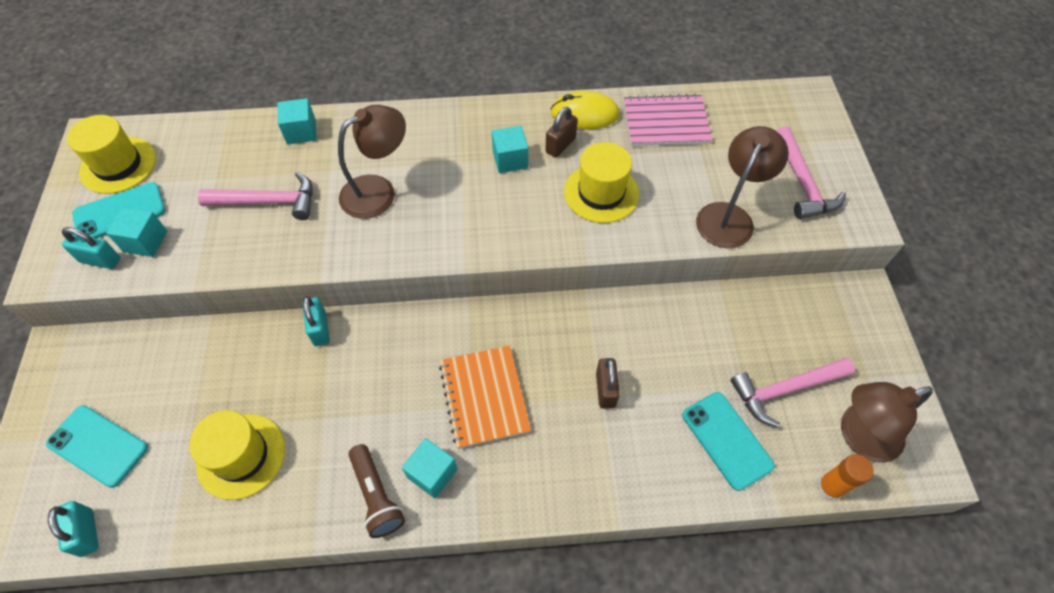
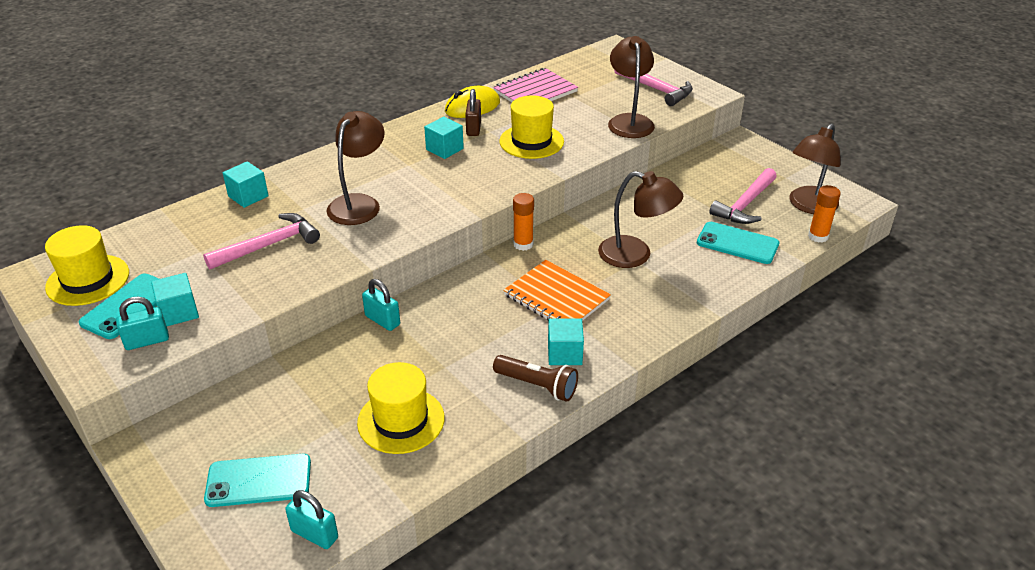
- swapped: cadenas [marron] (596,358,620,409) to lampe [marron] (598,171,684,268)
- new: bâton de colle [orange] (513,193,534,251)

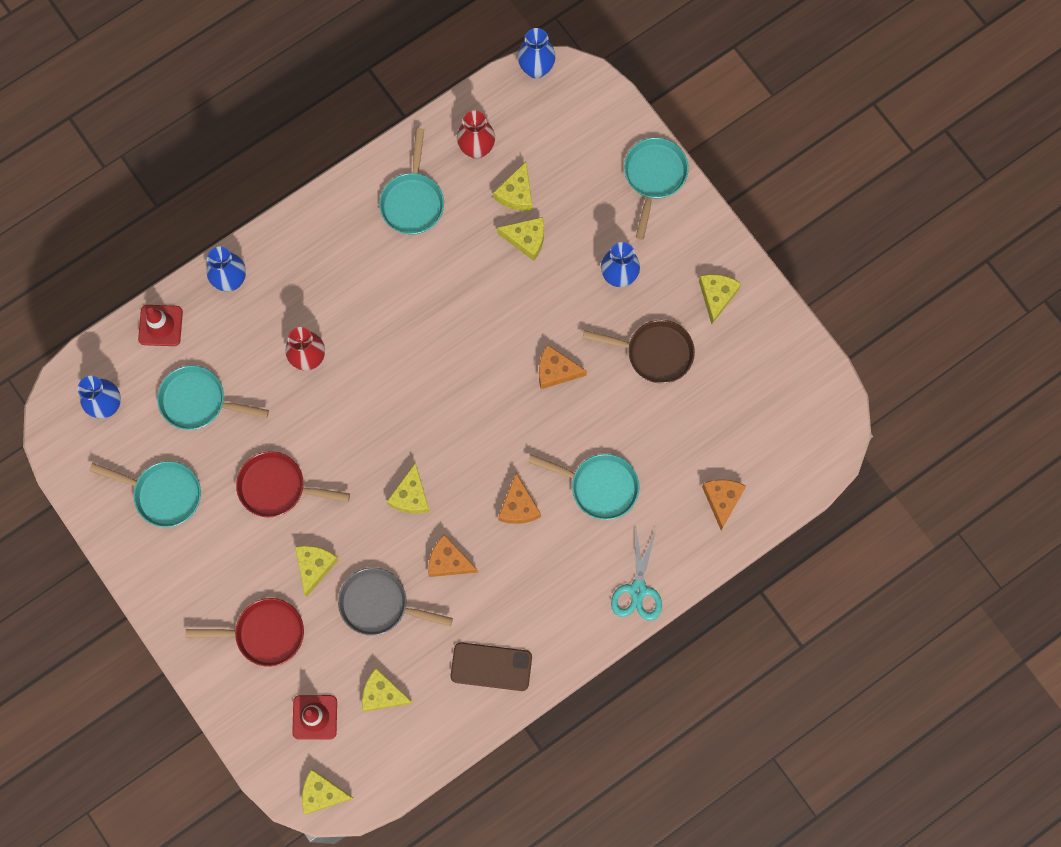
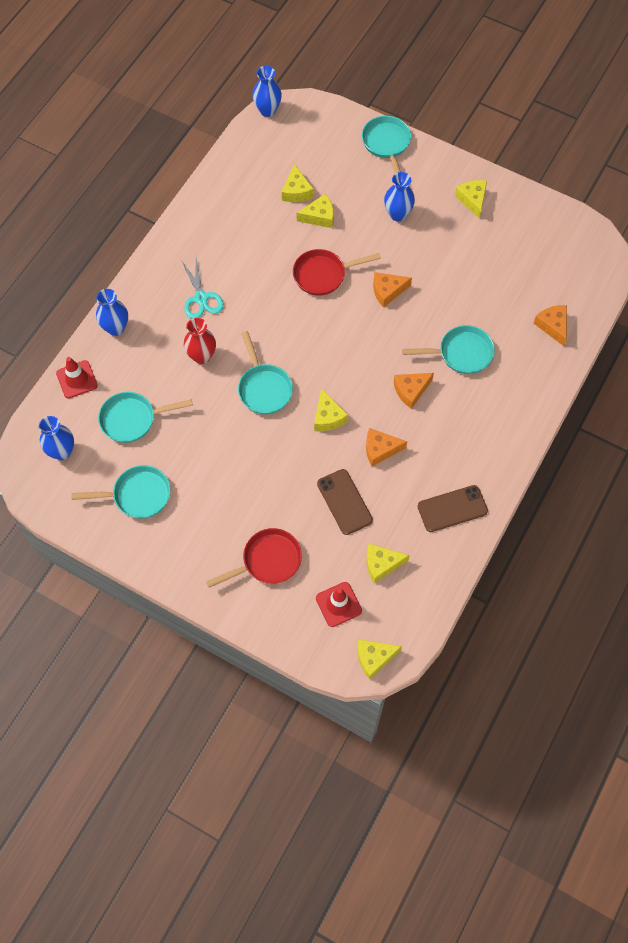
- gone: vase [rouge] (457,111,495,159)
- shifted: poêle [turquoise] (379,128,444,235) to (238,331,293,414)
- gone: poêle [marron] (583,320,695,384)
- shifted: poêle [rouge] (236,451,350,518) to (293,249,381,296)
- rotated: fromage [orange] (498,473,541,524) = (394,373,434,409) 90 degrees clockwise
- shifted: ciseaux [turquoise] (611,529,662,621) to (181,257,224,319)
- gone: fromage [jaune] (295,546,339,597)
- swapped: poêle [gris] (338,568,453,636) to téléphone [marron] (317,469,373,535)

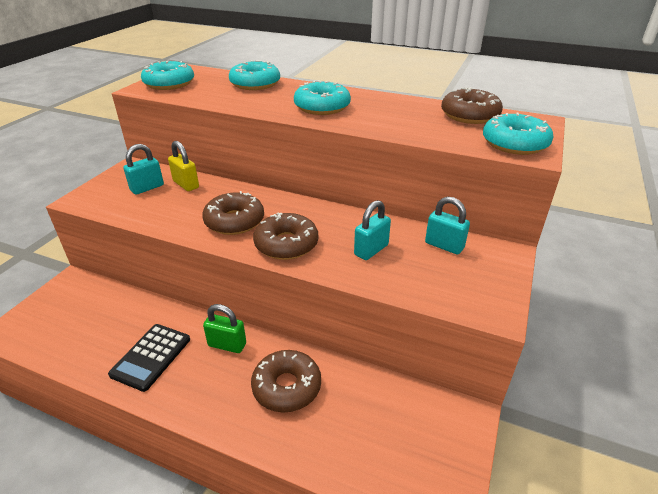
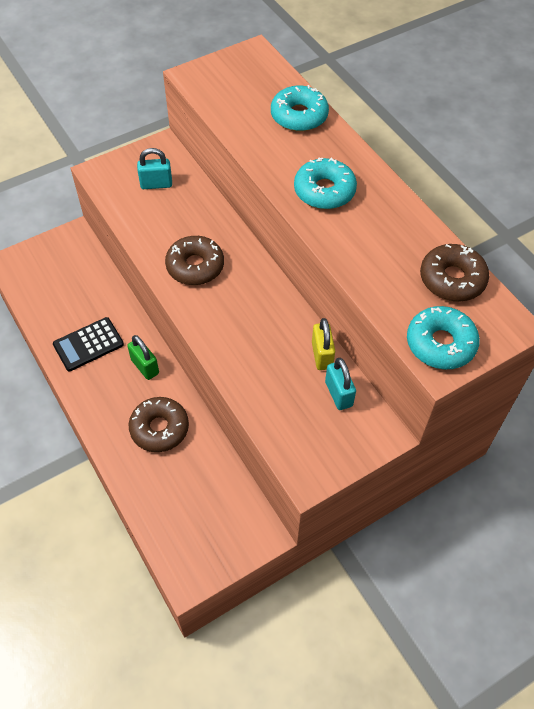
- gone: beignet [turquoise] (141,61,194,90)
- shifted: cadenas [jaune] (168,141,199,191) to (312,318,335,370)
- gone: cadenas [turquoise] (354,200,391,260)
- gone: beignet [marron] (253,213,318,260)

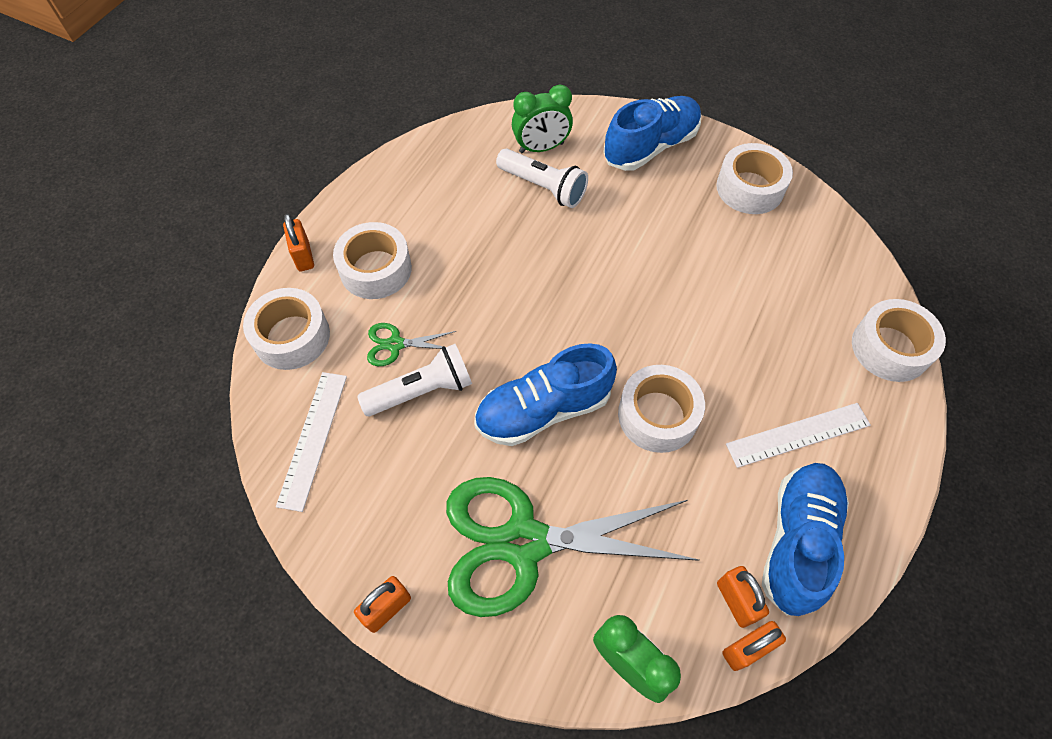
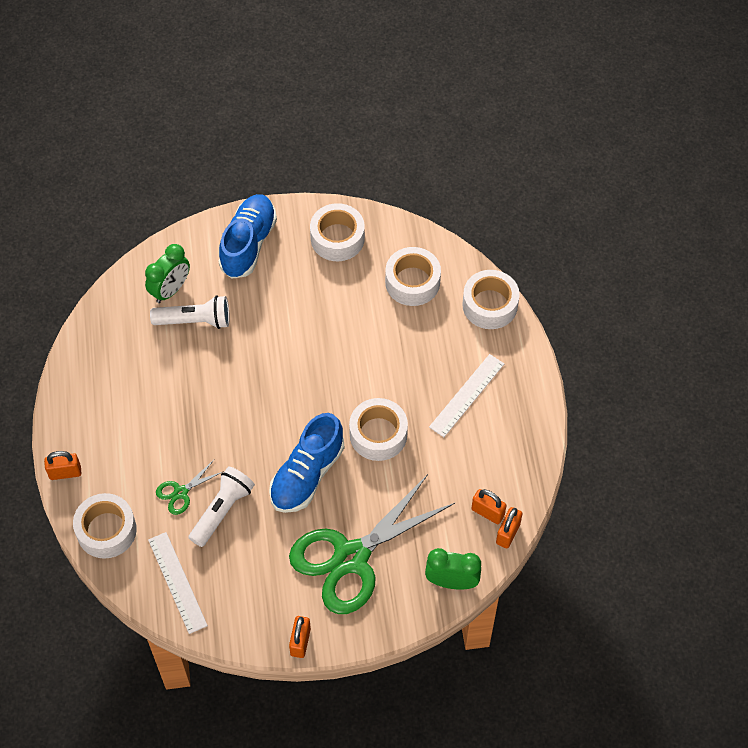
- rotated: cadenas [orange] (283,214,314,271) = (44,451,81,480) 45 degrees counterclockwise
- shifted: ruban adhésif [blanc] (333,222,412,299) to (385,247,441,306)
- gone: chaussure [bleu] (762,463,849,616)

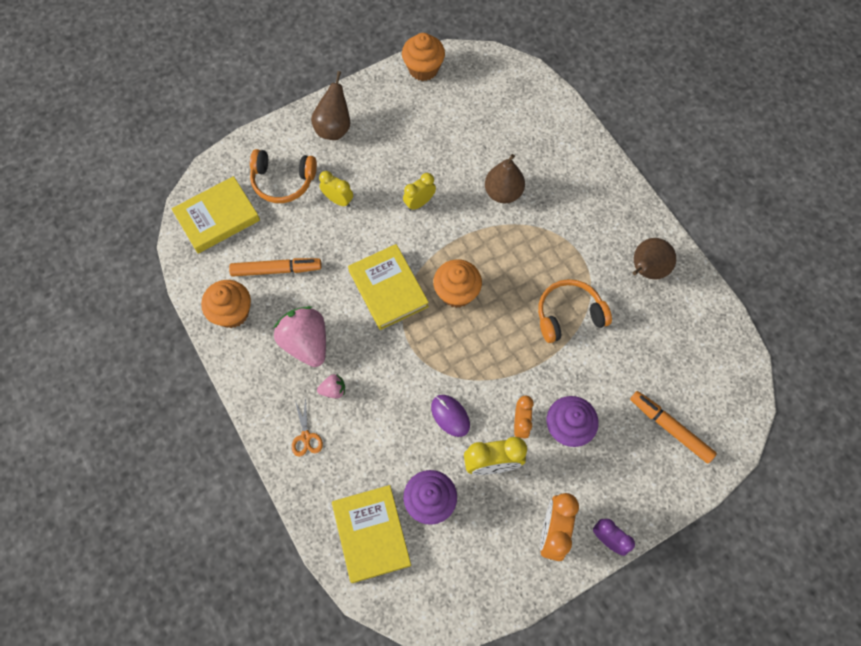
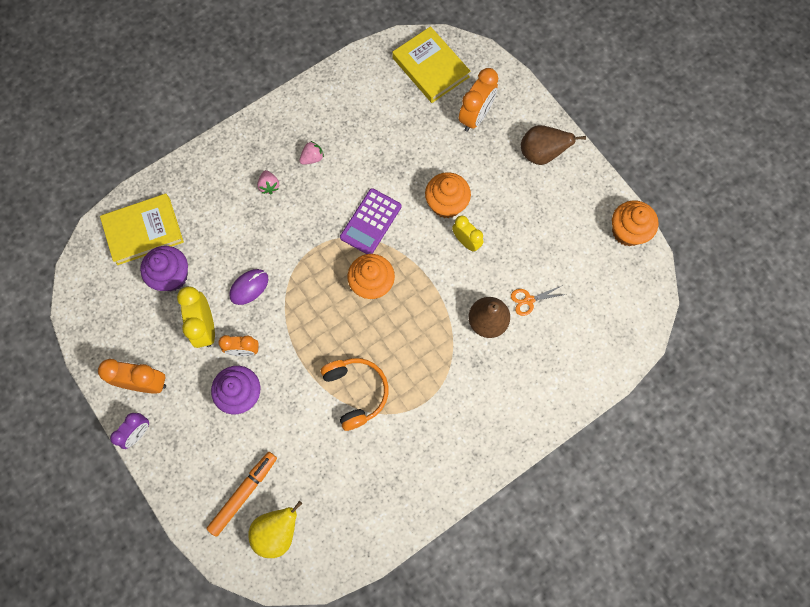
- swapped: casque audio [orange] (250,149,317,203) to réveil [orange] (459,68,498,132)
- gone: réveil [jaune] (319,171,353,207)
- gone: poire [marron] (633,238,676,280)
- swapped: livre [jaune] (348,244,429,330) to calculatrice [violet] (340,188,402,254)
- gone: feutre [orange] (229,258,322,277)
- shifted: muffin [orange] (201,280,251,328) to (425,172,471,218)
- scaled: fraise [rose] (274,306,326,367) = (299,141,324,165) x0.46
- shifted: ciseaux [orange] (292,397,323,457) to (511,285,567,316)
- new: poire [jaune] (248,501,302,558)

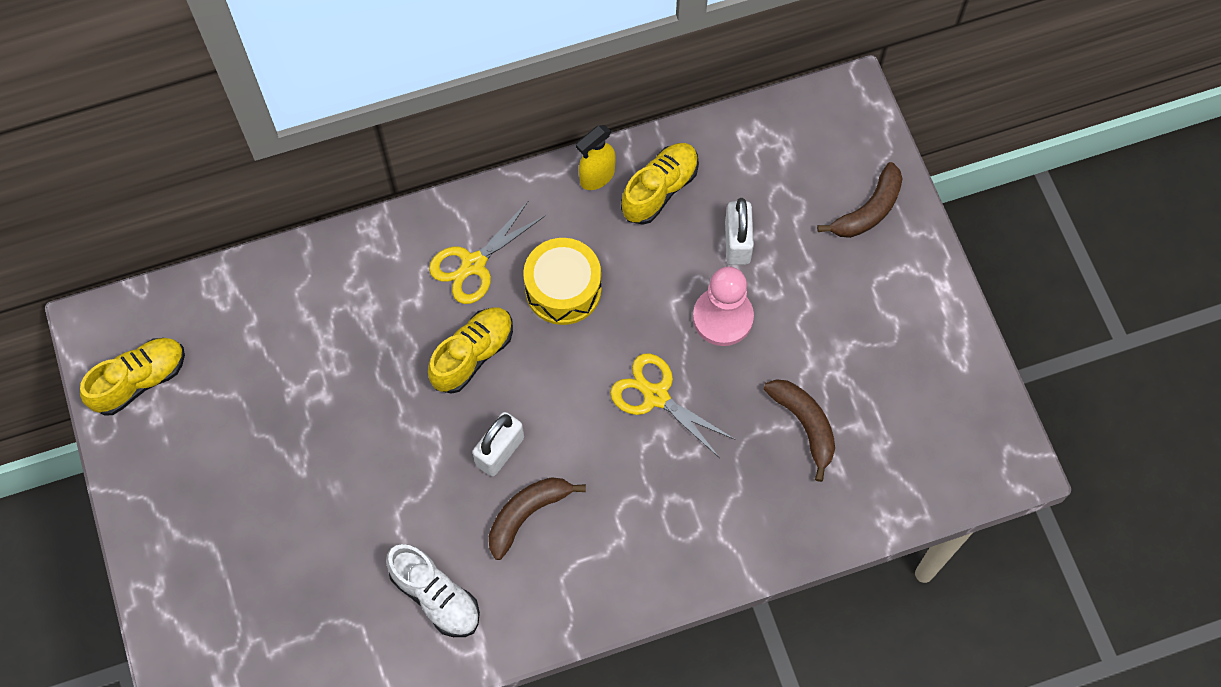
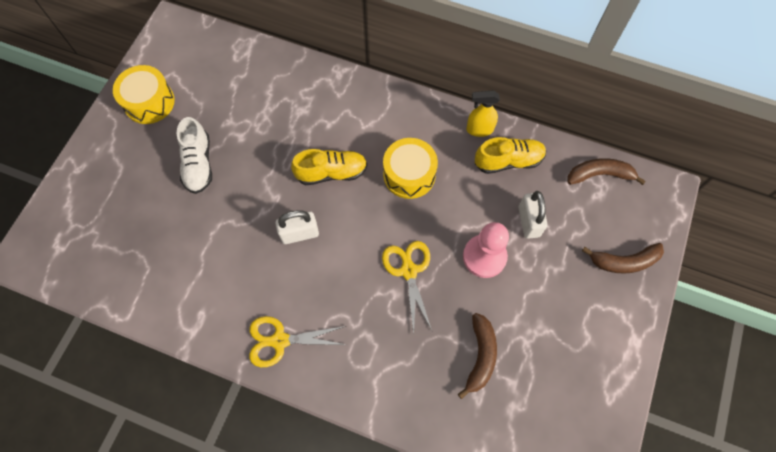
- rotated: cadenas [blanc] (725,198,754,265) = (518,191,548,239) 45 degrees counterclockwise
- shifted: ciseaux [jaune] (429,202,545,304) to (249,316,346,367)
- gone: chaussure [jaune] (80,338,185,416)
- shifted: banane [marron] (489,477,586,560) to (567,158,646,185)
- shifted: chaussure [blanc] (386,544,480,637) to (177,117,212,194)
- new: tambour [jaune] (113,65,175,124)

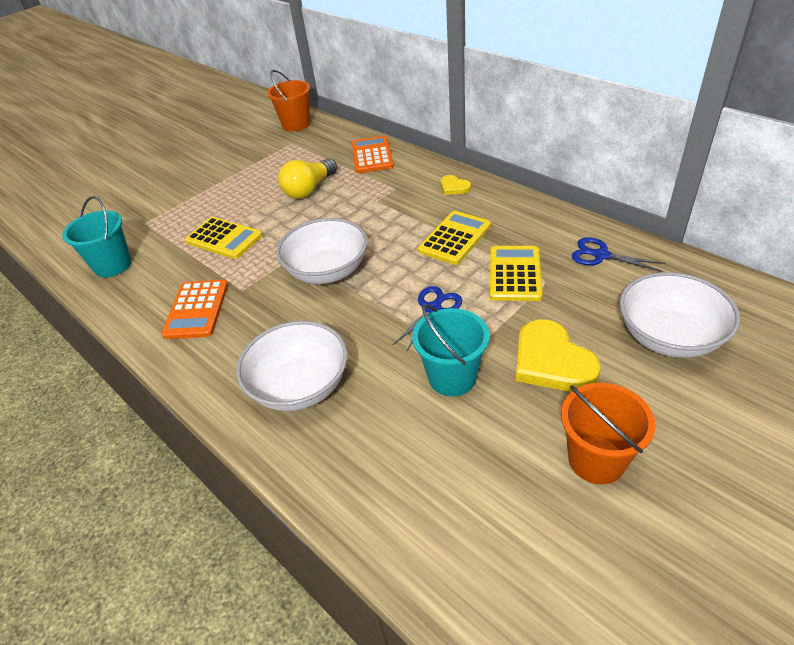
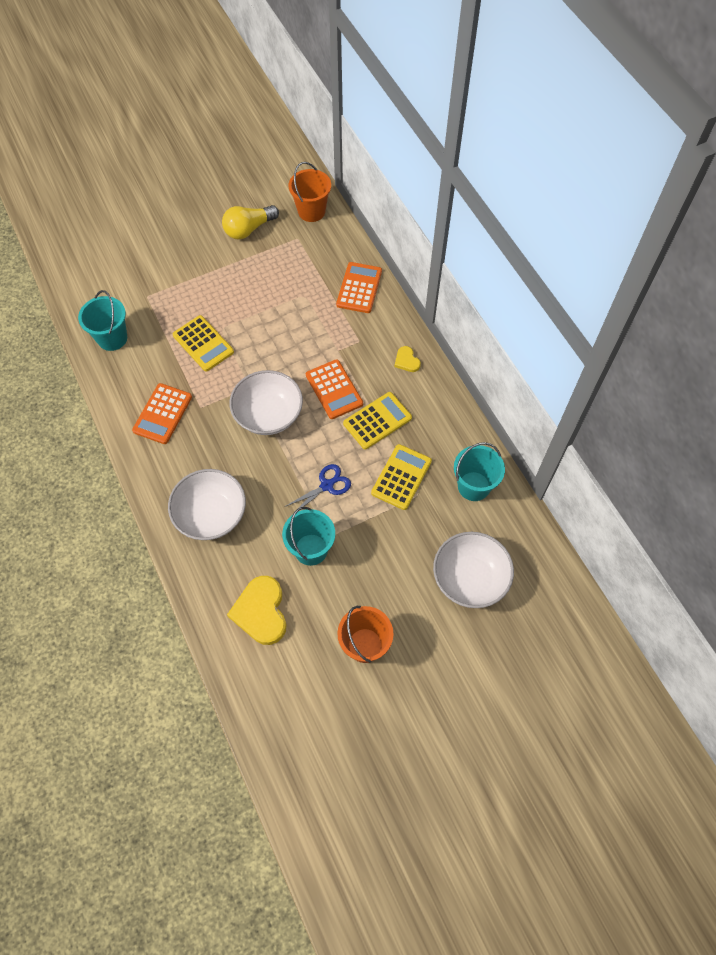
- shifted: ampoule [jaune] (278,159,337,199) to (222,205,279,240)
- swapped: ciseaux [bleu] (572,237,665,272) to seau [turquoise] (454,442,505,501)
- shifted: cœur [jaune] (516,319,601,392) to (227,576,286,645)
- new: calculatrice [orange] (306,359,363,419)

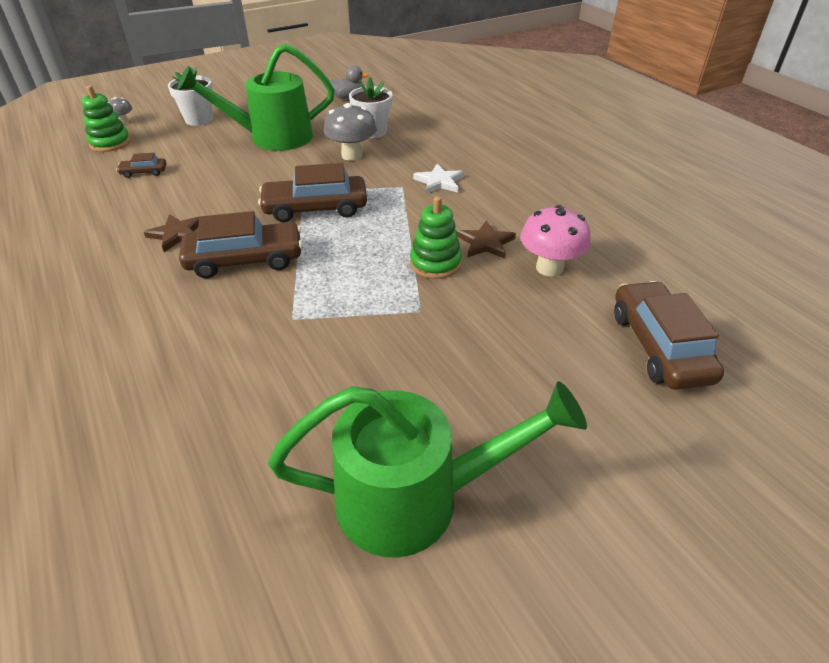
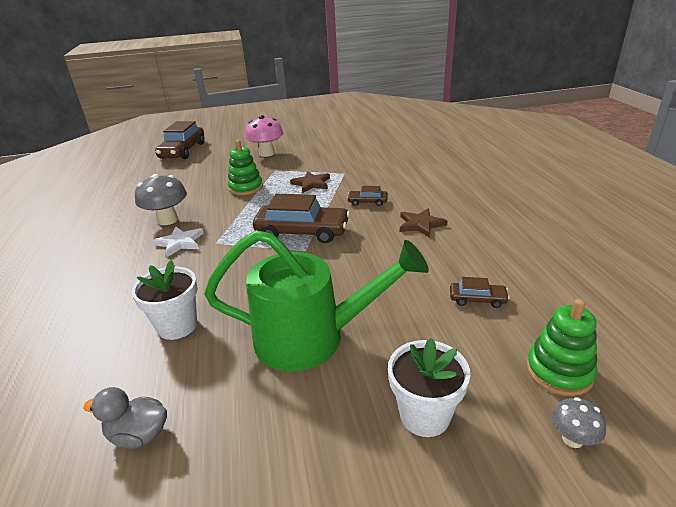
- shifted: champignon [gris] (324,103,377,161) to (135,174,187,225)
- shifted: champignon [rose] (521,205,591,277) to (245,115,283,157)
- scaled: voiture [marron] (179,211,303,278) = (347,186,388,206) x0.47
- shifted: étoile [marron] (457,221,516,259) to (290,171,330,193)
- gone: arrosoir [vert] (268,381,587,557)

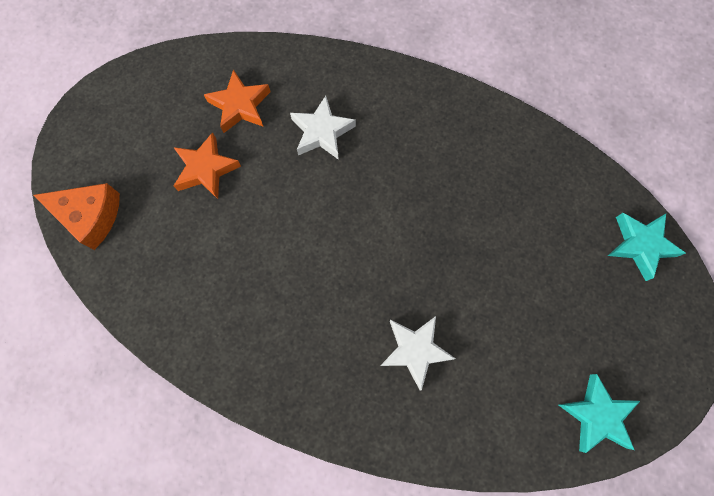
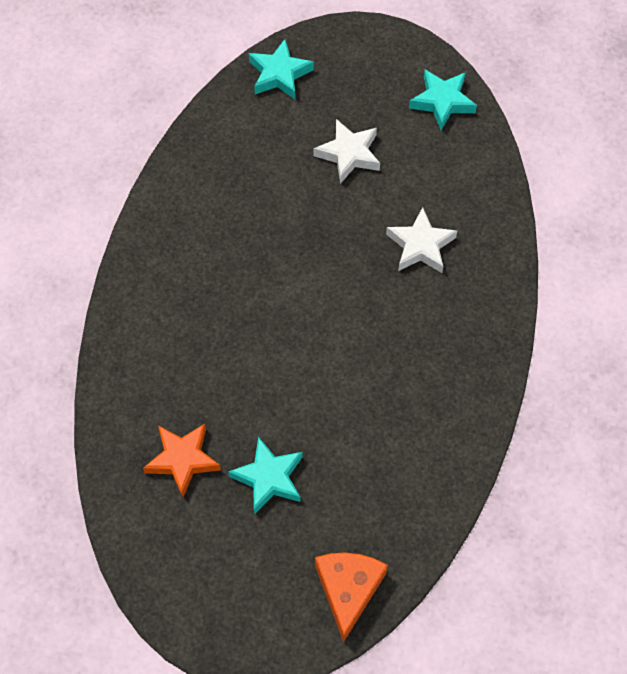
- shifted: étoile [blanc] (290,96,356,160) to (314,119,380,184)
- repainted: étoile [orange] (173,132,241,199) to étoile [turquoise] (228,437,303,514)

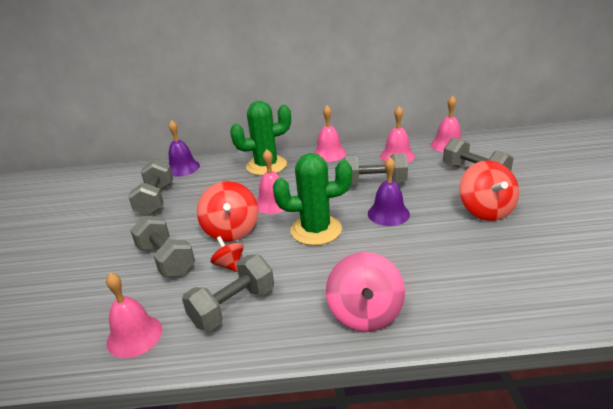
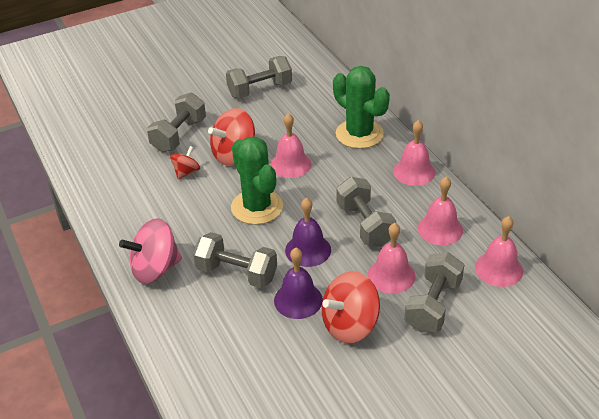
- shifted: cloche [violet] (169,120,200,177) to (274,248,323,319)
- shifted: haltère [gris] (182,254,274,331) to (193,232,277,288)
- shifted: cloche [rose] (106,273,162,358) to (368,223,415,294)

